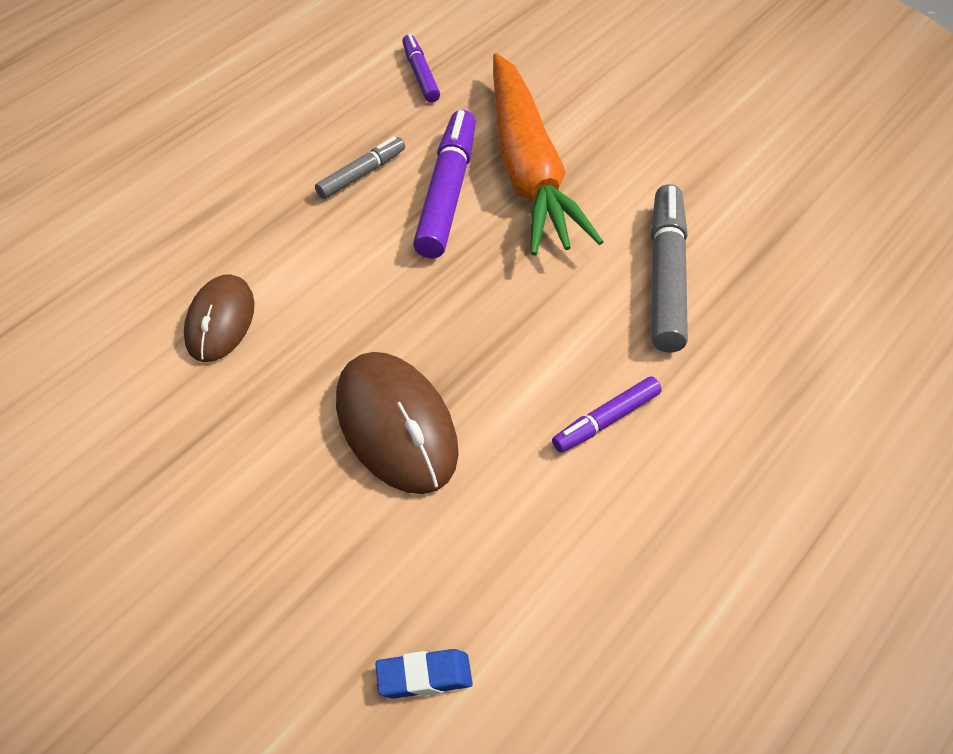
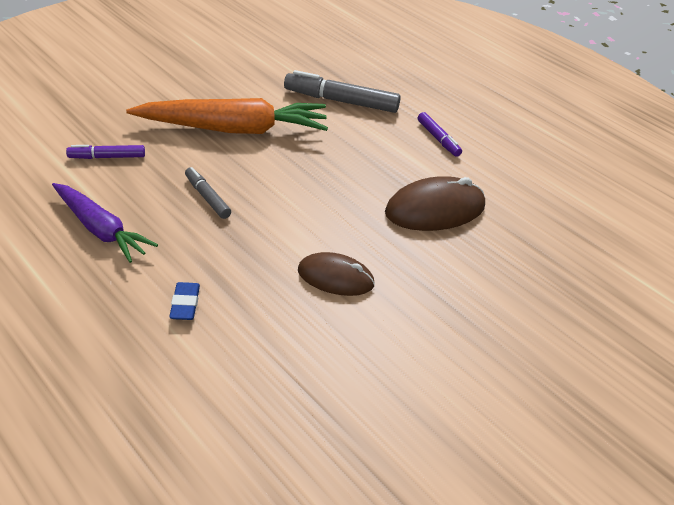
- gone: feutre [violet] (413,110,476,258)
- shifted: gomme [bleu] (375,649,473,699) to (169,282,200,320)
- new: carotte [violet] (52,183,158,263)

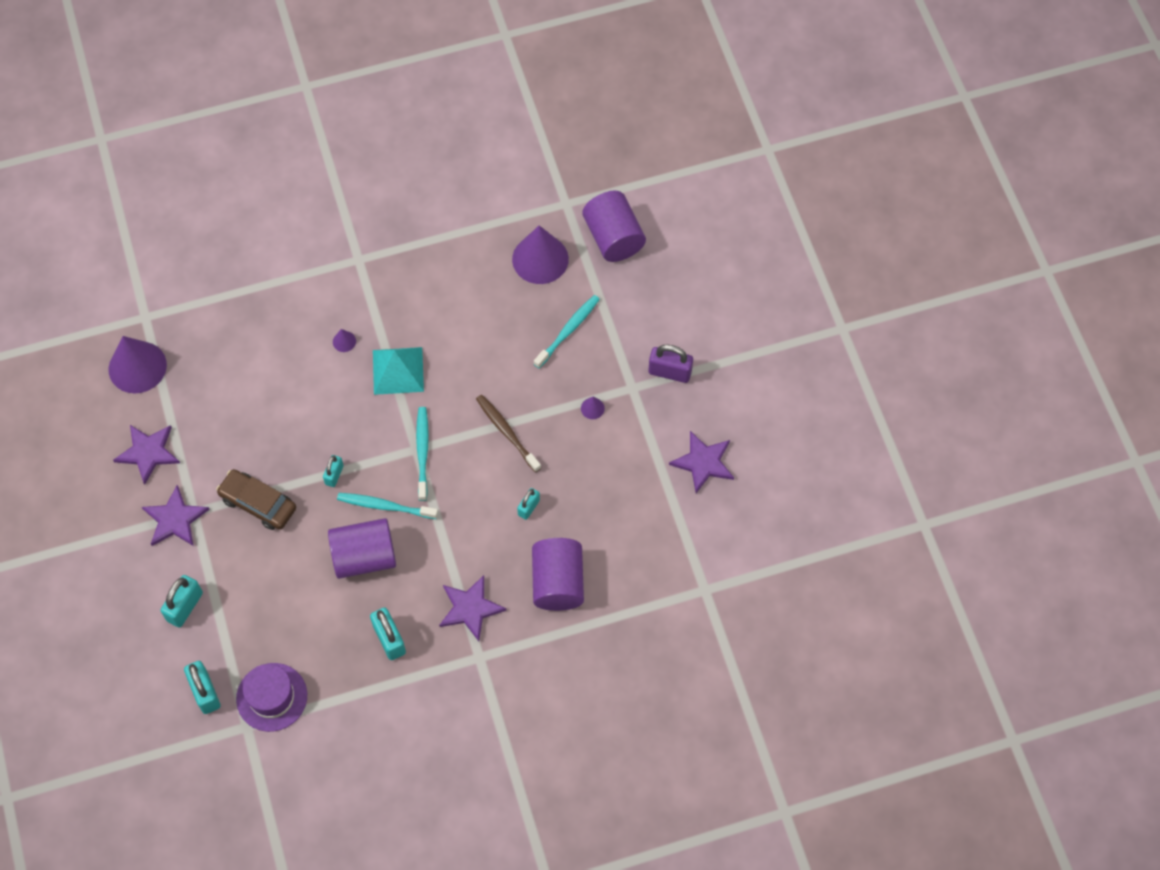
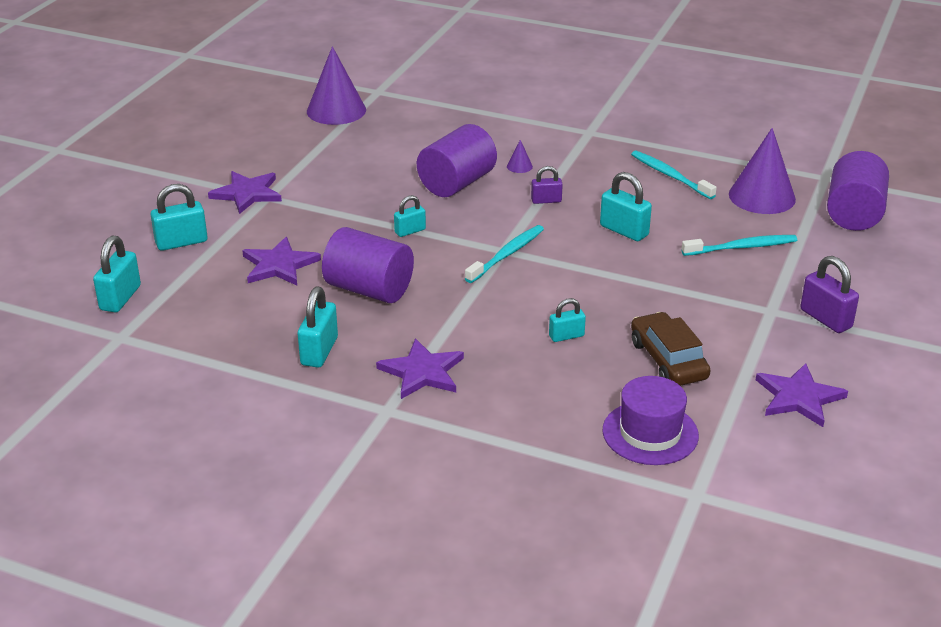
- swapped: pyramide [turquoise] (373,347,424,395) to cadenas [violet] (531,166,563,204)
- gone: brosse à dents [marron] (476,395,541,472)
- gone: cône [violet] (581,397,605,419)
- shifted: étoile [violet] (113,425,180,485) to (242,237,321,285)
- shifted: voiture [marron] (216,469,296,530) to (631,312,711,386)
- shifted: brosse à dents [turquoise] (337,493,438,519) to (631,151,717,199)
- shifted: cylindre [violet] (532,538,584,611) to (417,124,497,197)
- shifted: chapeau [violet] (236,663,307,732) to (603,376,699,465)
- new: cadenas [turquoise] (600,172,652,241)

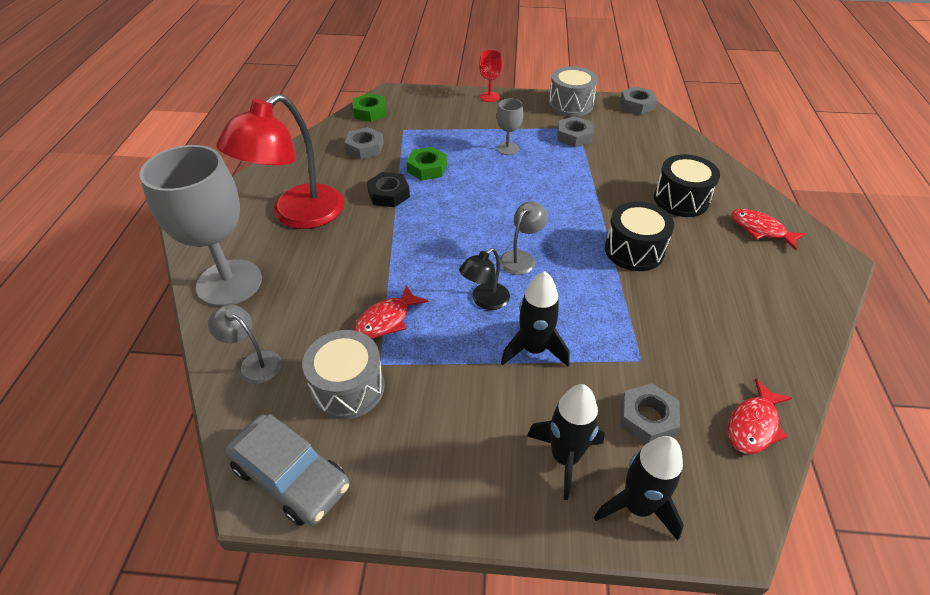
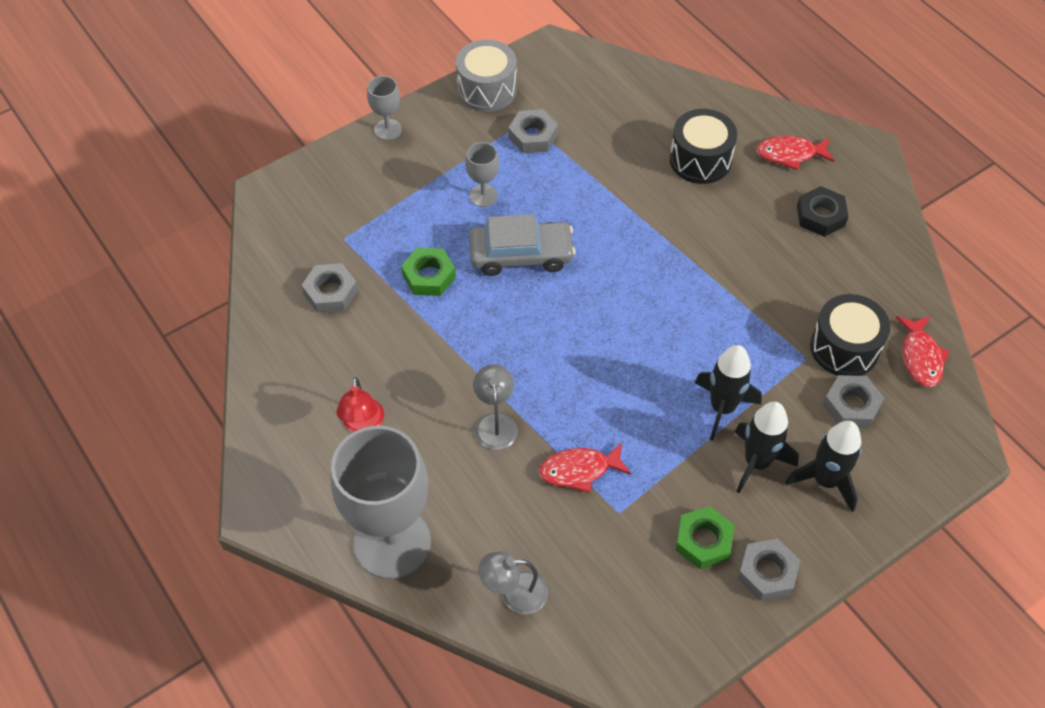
- repainted: verre à pied [rouge] (479,50,503,102) to verre à pied [gris] (367,76,402,140)
- shifted: écrou [gris] (620,86,657,115) to (738,539,801,601)
- shifted: écrou [vert] (353,93,387,122) to (676,506,734,569)
- scaled: lampe [rouge] (216,94,344,229) = (336,377,384,432) x0.47
- shifted: écrou [noir] (367,172,410,207) to (797,186,849,237)
- shifted: lampe [gris] (500,201,548,275) to (473,364,518,450)
- shifted: tambour [noir] (605,202,674,271) to (810,294,890,376)
- gone: lampe [noir] (459,248,510,310)
- rotated: poisson [rouge] (354,285,429,339) = (539,442,631,493) 75 degrees clockwise
- gone: tambour [gris] (302,330,385,419)
- shifted: voiture [gris] (224,414,350,526) to (469,214,576,276)
- shifted: fusée [noir] (594,436,684,541) to (735,402,799,494)

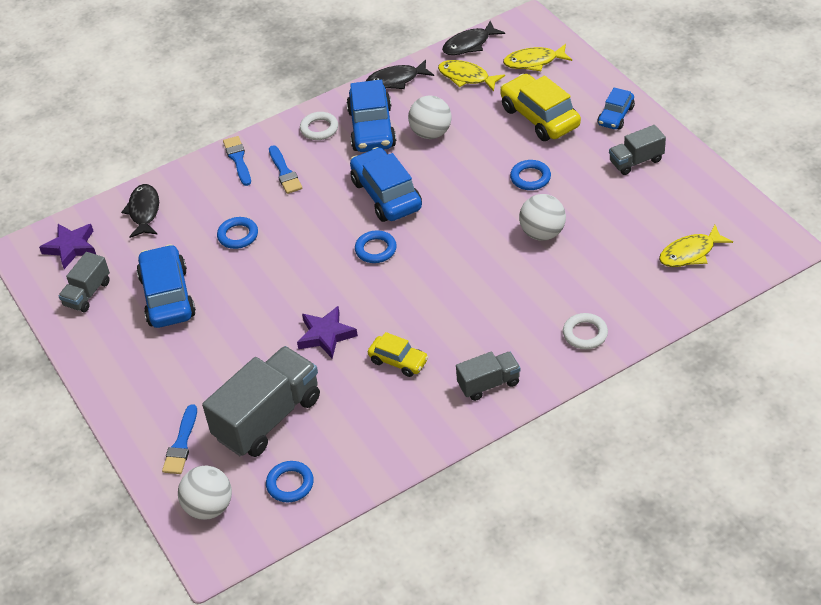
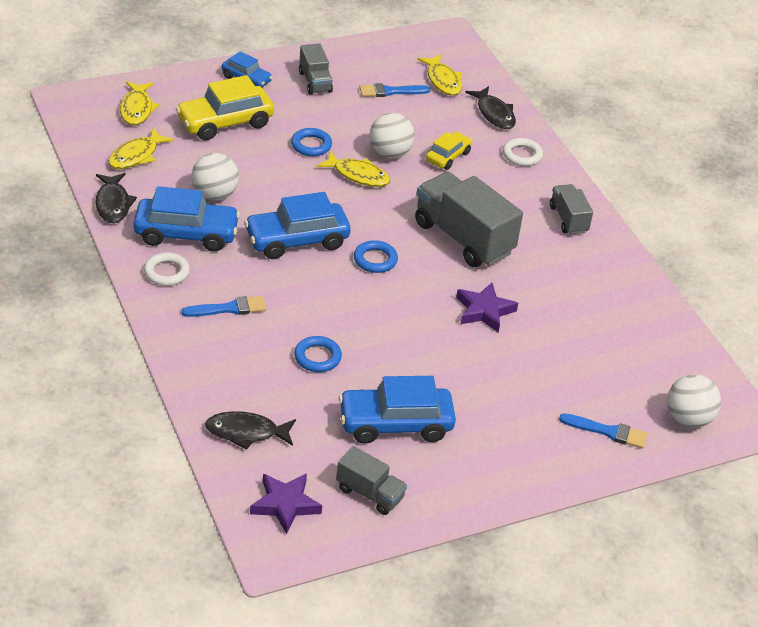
- shifted: poisson [noir] (442,21,505,55) to (465,86,516,129)
- shifted: pinceau [bleu] (223,136,251,186) to (359,83,430,97)
- shifted: voiture [jaune] (368,332,428,377) to (426,132,472,170)
- shifted: camion [gris] (202,346,320,457) to (415,172,523,267)
- gone: anneau [bleu] (266,461,314,502)
- new: poisson [jaune] (316,151,390,187)

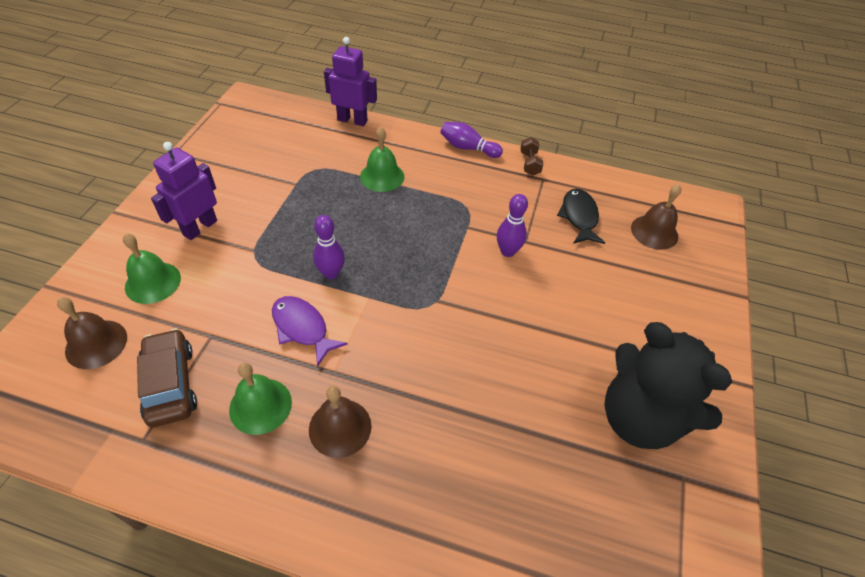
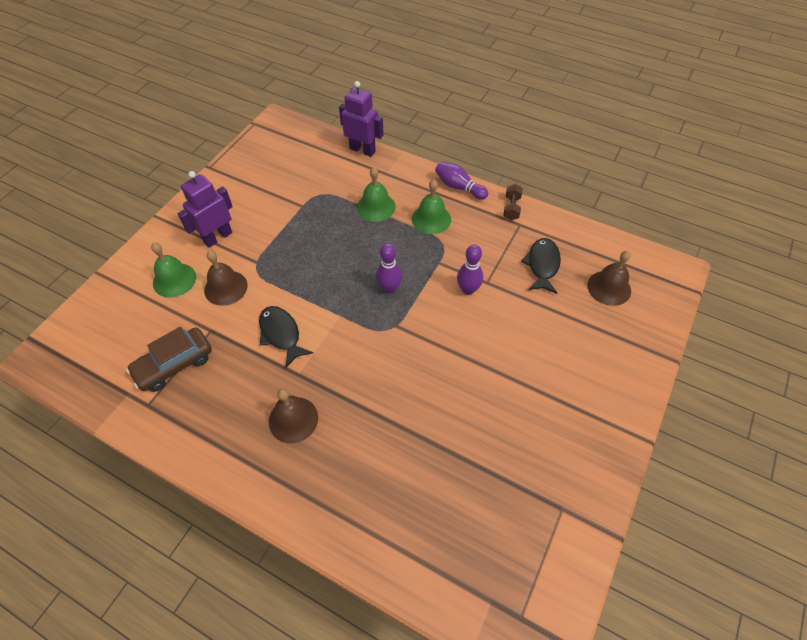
- shifted: quille [violet] (313,215,345,279) to (376,243,402,294)
- repainted: poisson [violet] (272,296,348,367) to poisson [noir] (259,306,313,368)
- shifted: cloche [marron] (57,297,127,369) to (204,251,248,306)
- gone: ours en peluche [noir] (604,322,732,449)
- rotated: voiture [marron] (137,328,197,427) = (126,327,212,392) 120 degrees counterclockwise
- shifted: cloche [vert] (229,363,292,435) to (412,179,451,234)

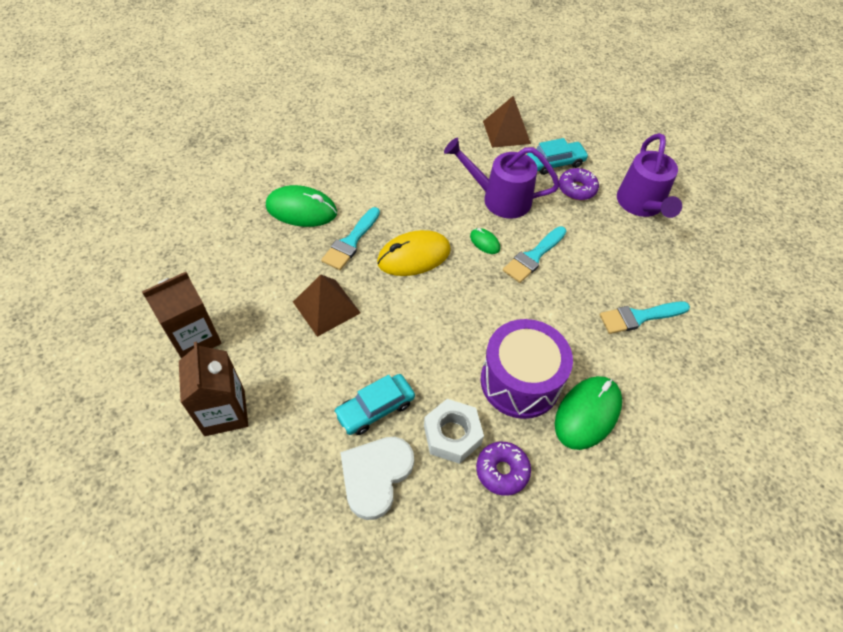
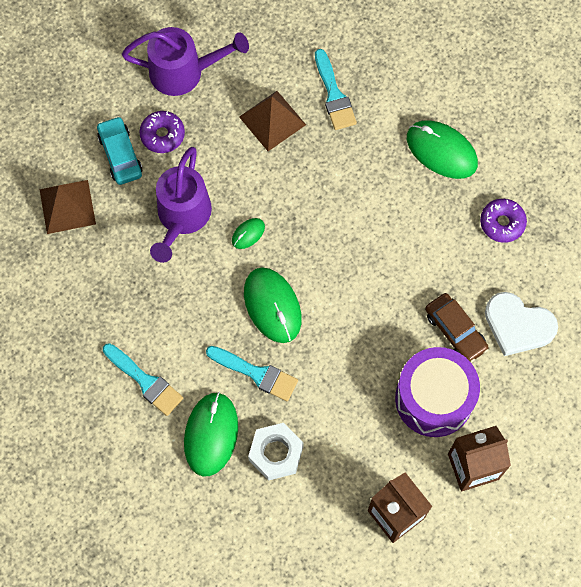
- shifted: pinceau [turquoise] (503,226,566,283) to (103,343,183,416)
- repainted: souris [jaune] (377,230,451,276) to souris [vert] (244,267,302,343)
- shifted: pyramide [marron] (293,275,361,337) to (239,91,306,151)
- shifted: tambour [violet] (481,319,573,419) to (395,347,480,437)
- repainted: voiture [turquoise] (333,374,415,435) to voiture [marron] (425,293,489,363)
- shifted: écrou [blanc] (424,399,484,464) to (248,423,304,481)

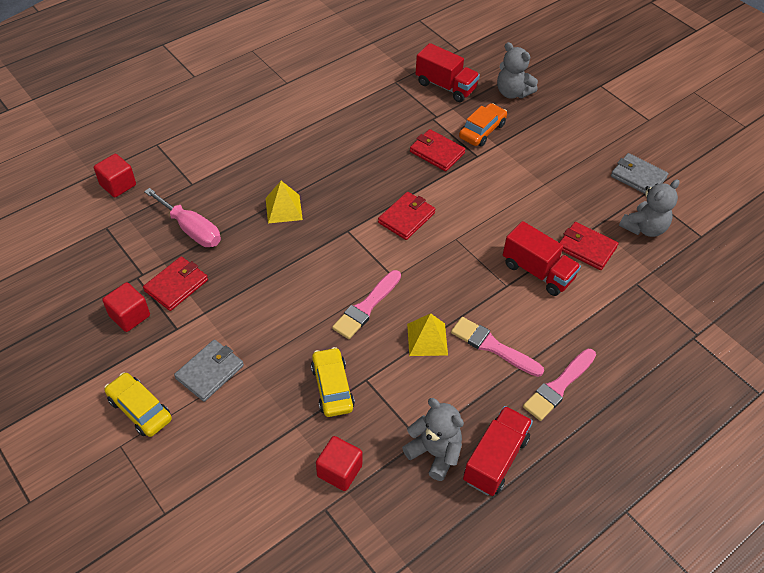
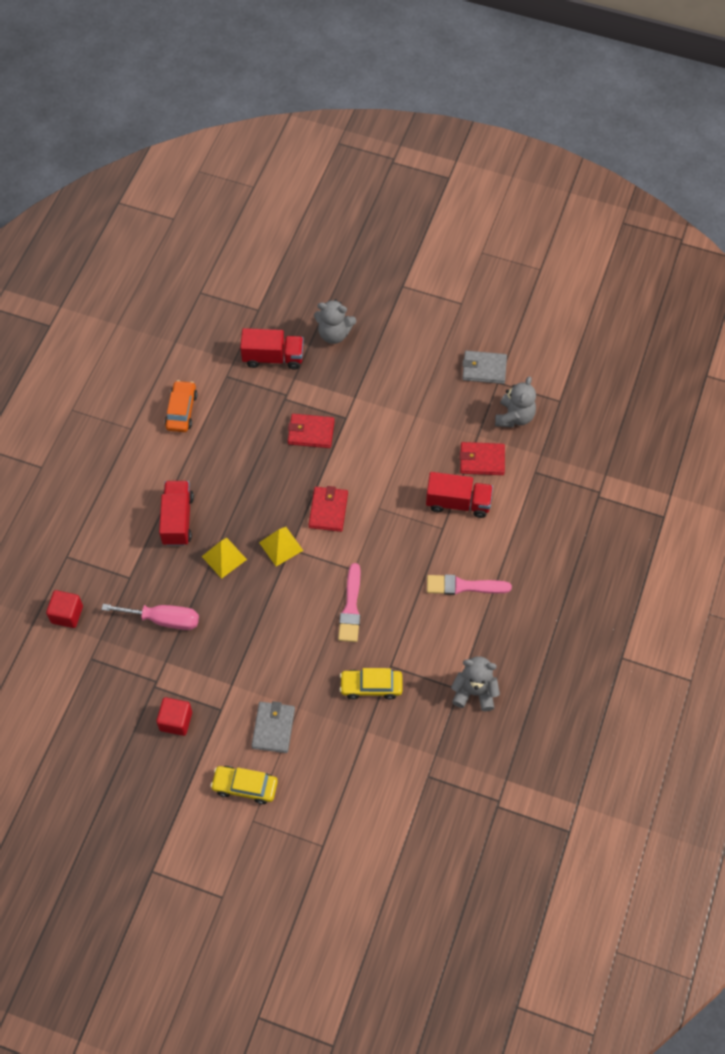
- shifted: voiture [orange] (459,103,507,147) to (165,380,198,432)
- gone: portefeuille [rouge] (143,256,208,311)
- shifted: pyramide [jaune] (407,313,448,356) to (259,527,303,567)
- rotated: voiture [jaune] (311,347,355,417) = (340,668,402,700) 45 degrees counterclockwise
- gone: pinceau [rose] (523,349,596,421)
- shifted: camion [rouge] (463,406,533,496) to (159,481,194,546)
- gone: cube [rouge] (316,436,362,491)

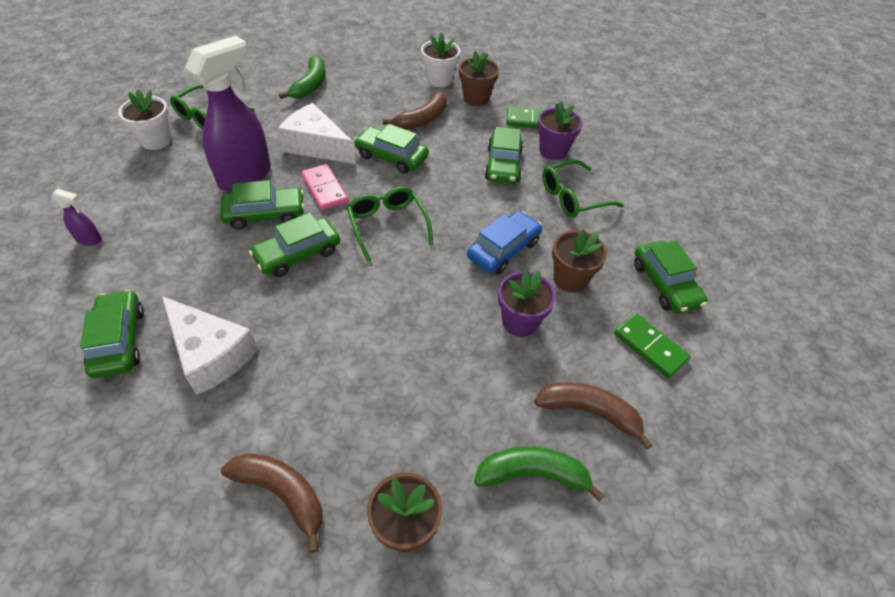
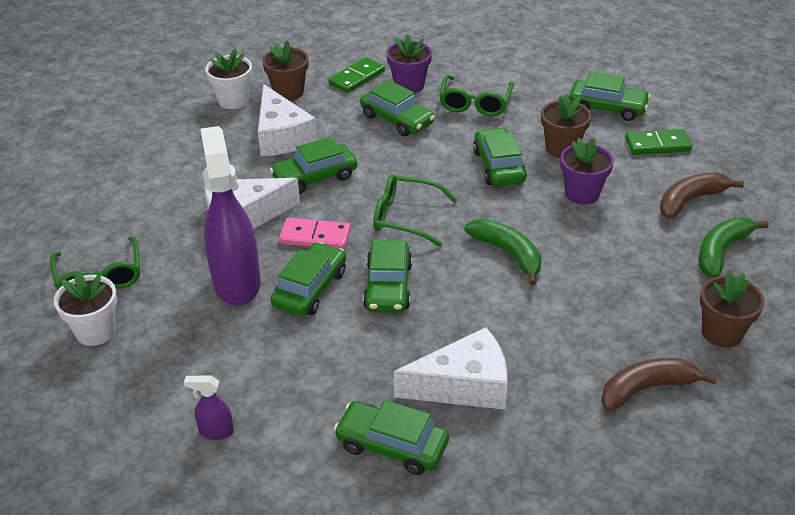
- shifted: banane [vert] (279,55,325,99) to (464,219,542,286)
- swapped: banane [marron] (383,91,447,130) to fromage [blanc] (258,84,317,156)
- rotated: vaporisateur [violet] (51,189,102,246) = (184,376,234,440) 135 degrees counterclockwise
- repainted: voiture [bleu] (467,211,542,274) to voiture [vert] (473,128,527,186)

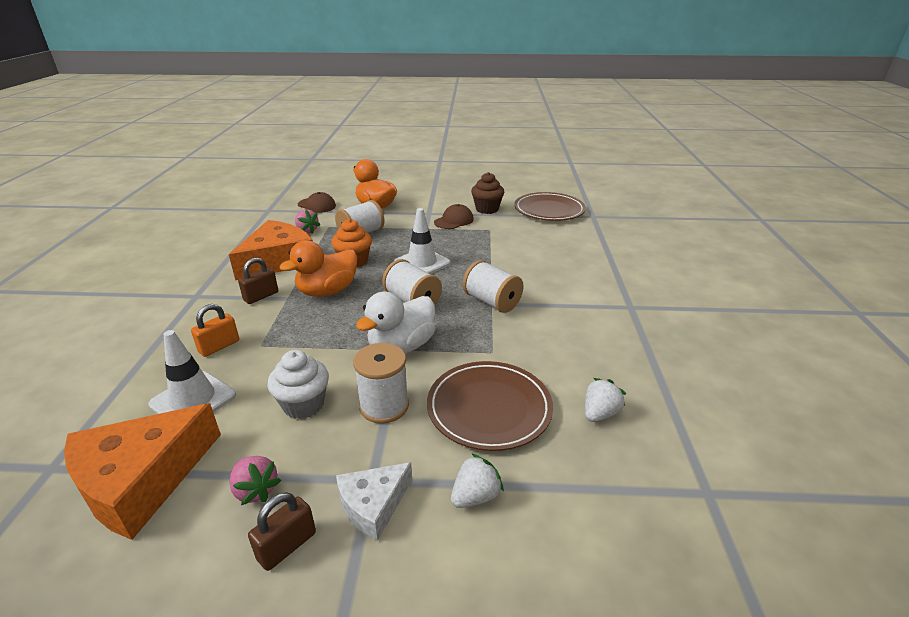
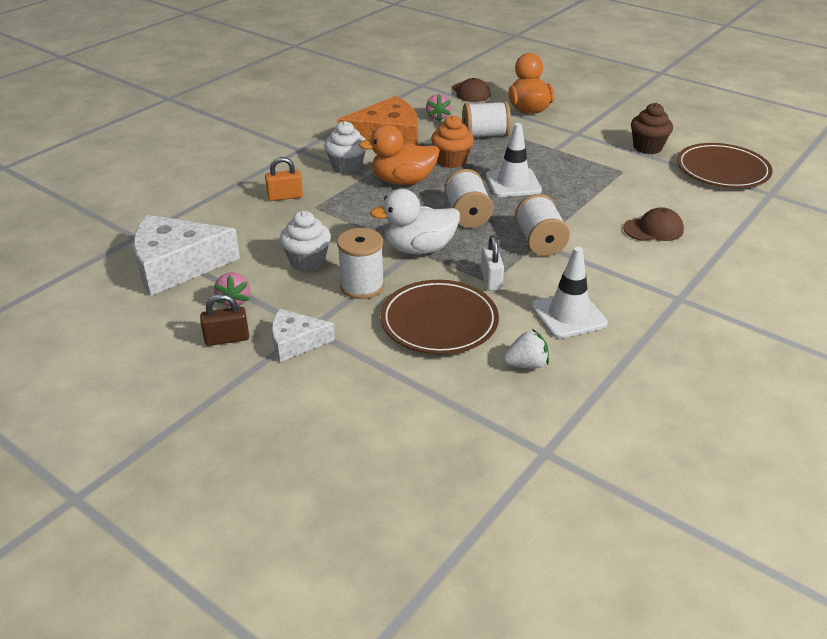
- shifted: casquette [marron] (434,204,474,229) to (623,207,684,241)
- swapped: cadenas [marron] (238,257,278,304) to muffin [blanc] (324,121,366,174)
- shifted: cône de chantier [blanc] (148,330,236,414) to (531,247,608,339)
- repainted: fromage [orange] (64,403,221,540) to fromage [blanc] (133,215,240,296)
- gone: fraise [blanc] (451,453,504,508)
- new: cadenas [blanc] (481,235,504,291)

